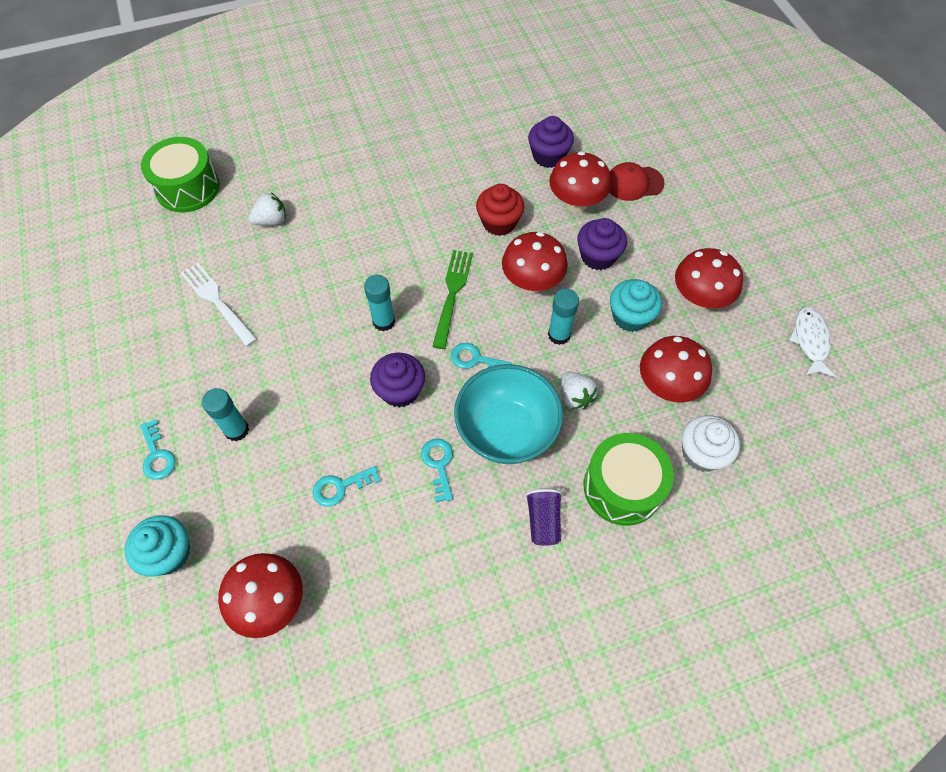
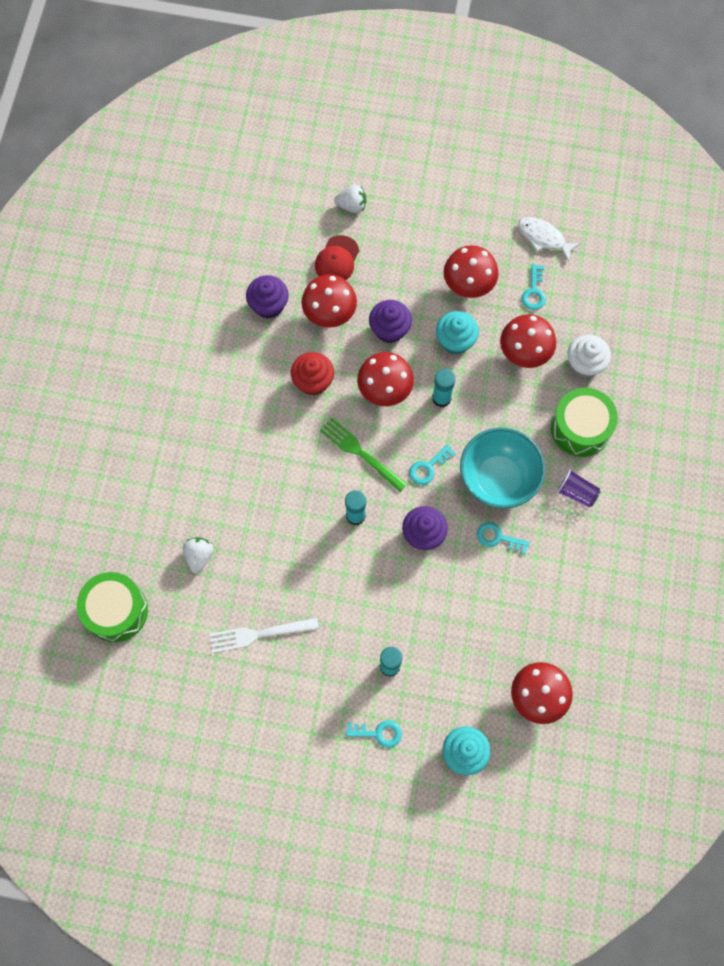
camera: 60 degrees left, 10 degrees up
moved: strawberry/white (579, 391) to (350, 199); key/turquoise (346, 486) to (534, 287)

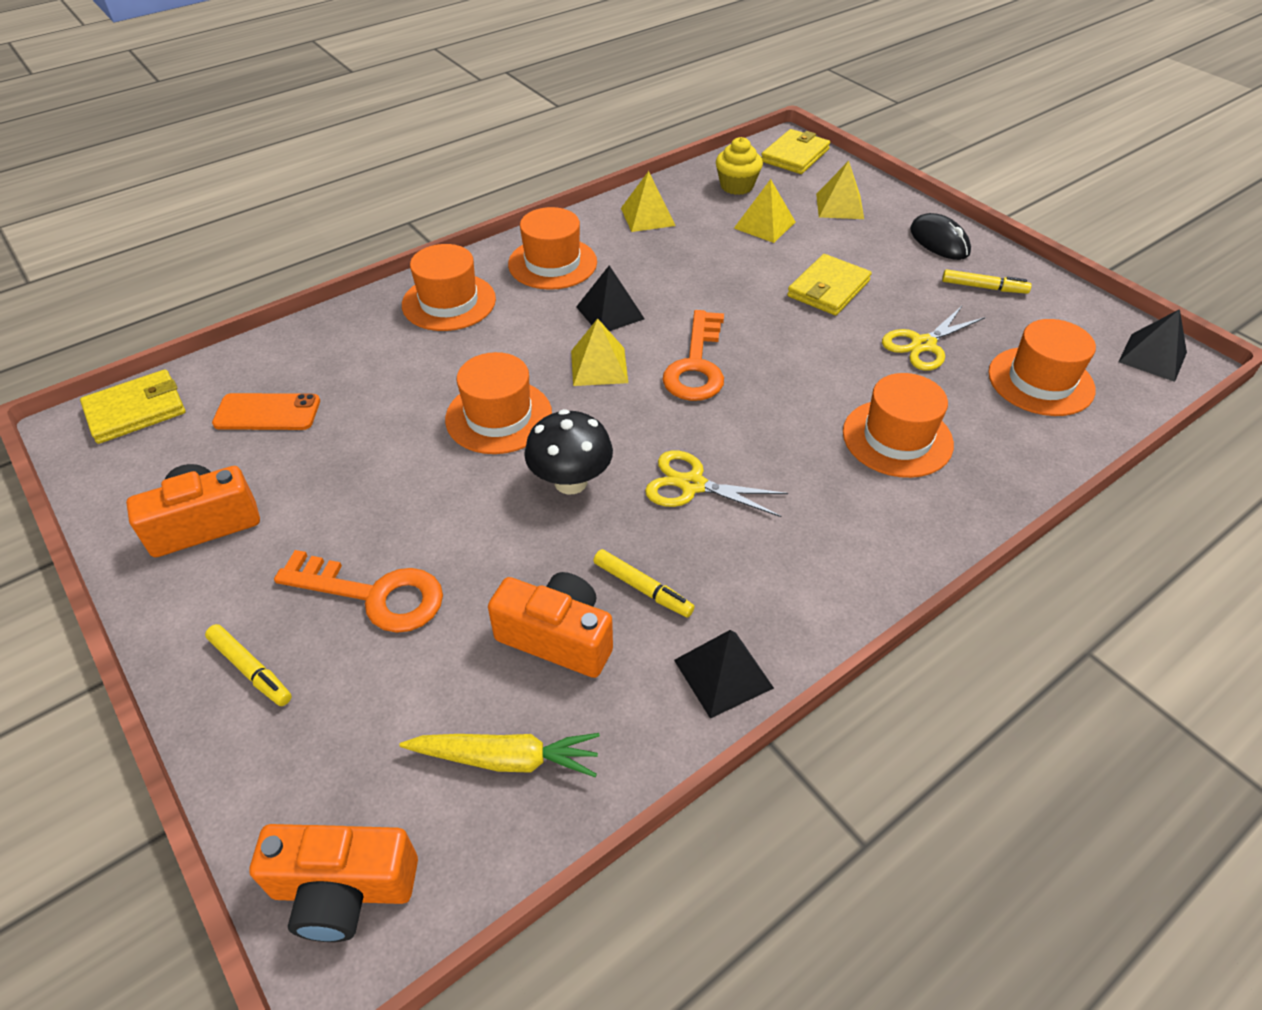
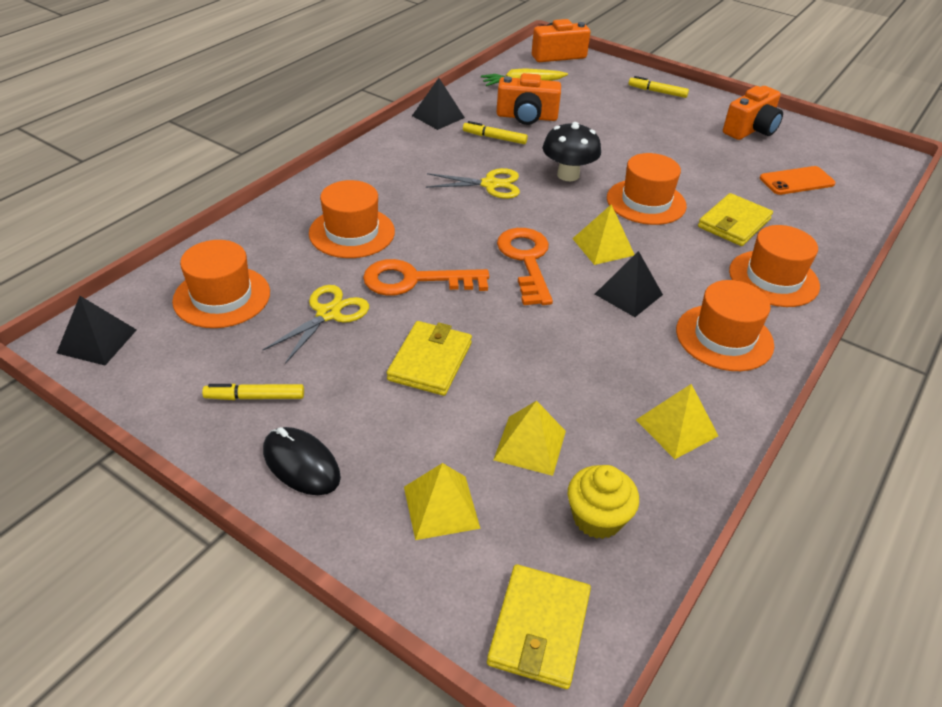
camera: 160 degrees right, 5 degrees down
moved: wallet/yellow (132, 406) to (735, 219); key/orange (358, 591) to (426, 277)

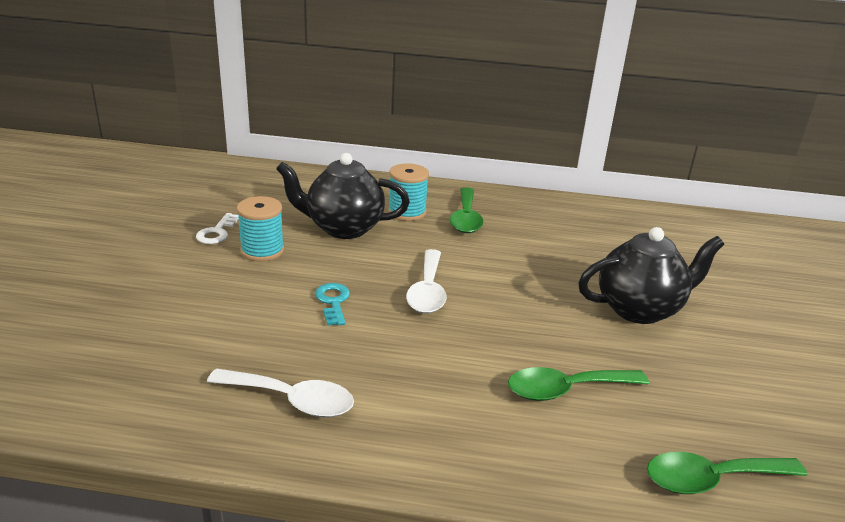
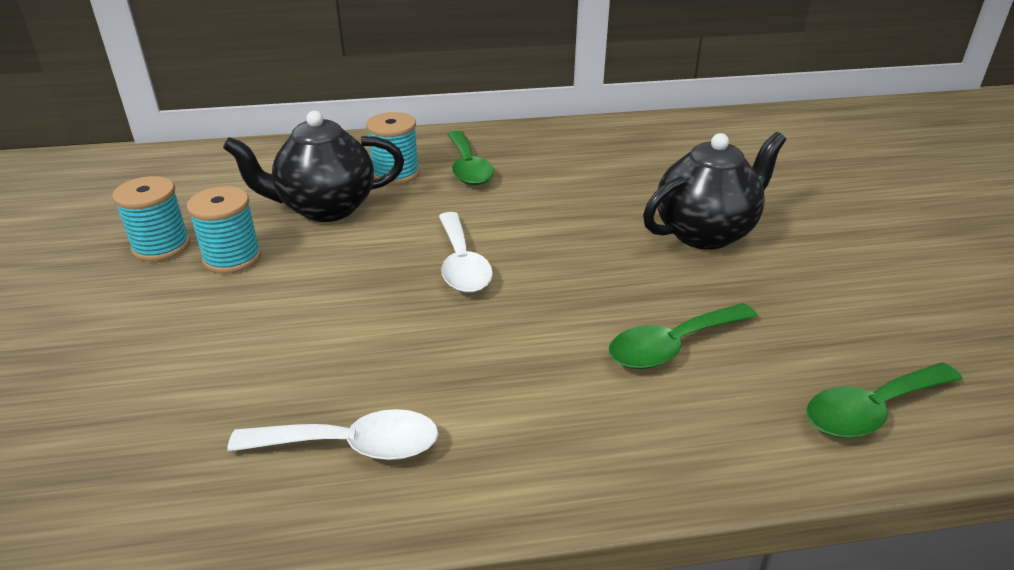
camera: 15 degrees left, 5 degrees up
removed: key/turquoise (332, 304)
replaced: key/white (217, 228) to spool/turquoise (151, 219)

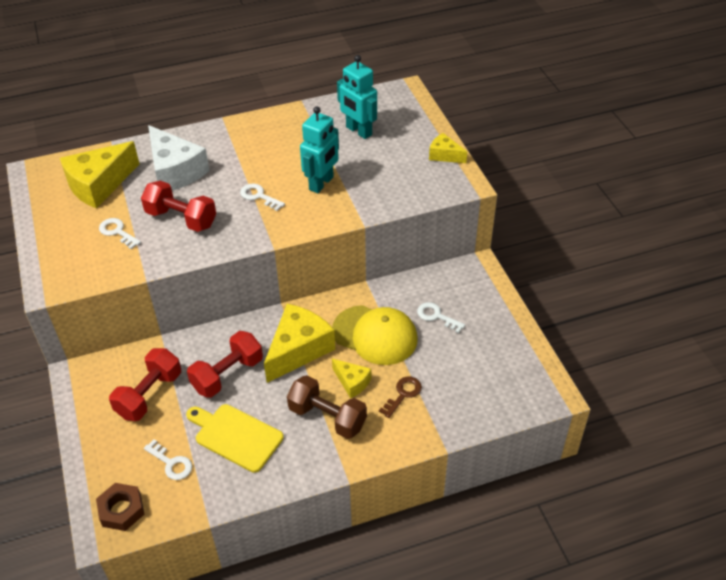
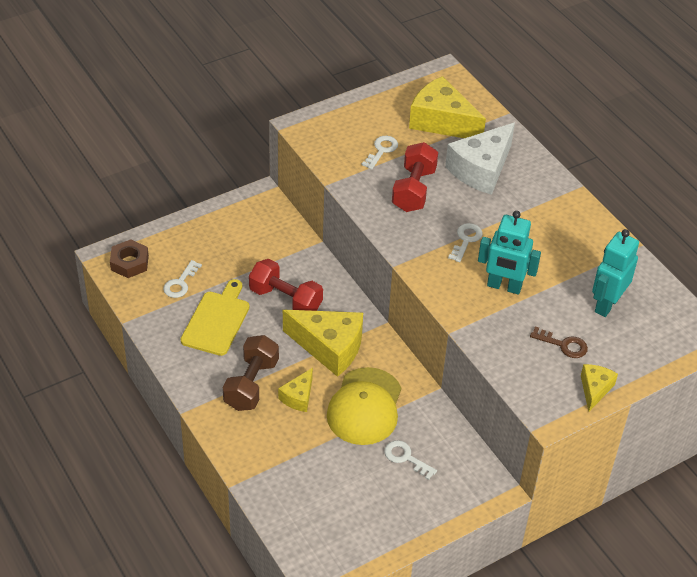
camera: 75 degrees right, 0 degrees up
removed: dumbbell/red (145, 384)
moved: key/brown (400, 397) to (559, 342)
turned: key/white (441, 317) = (410, 460) 75 degrees counterclockwise

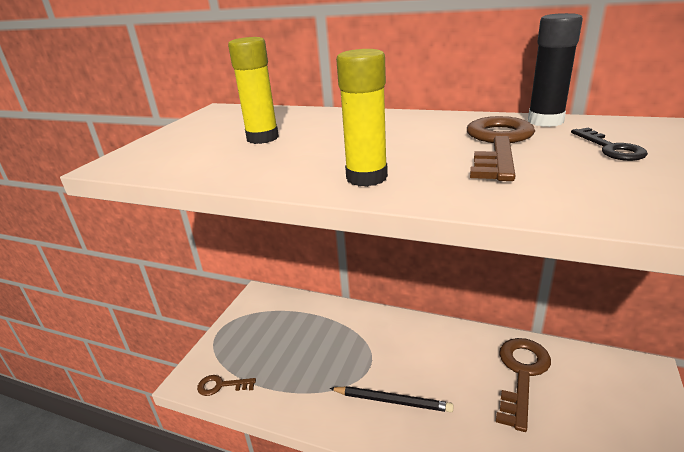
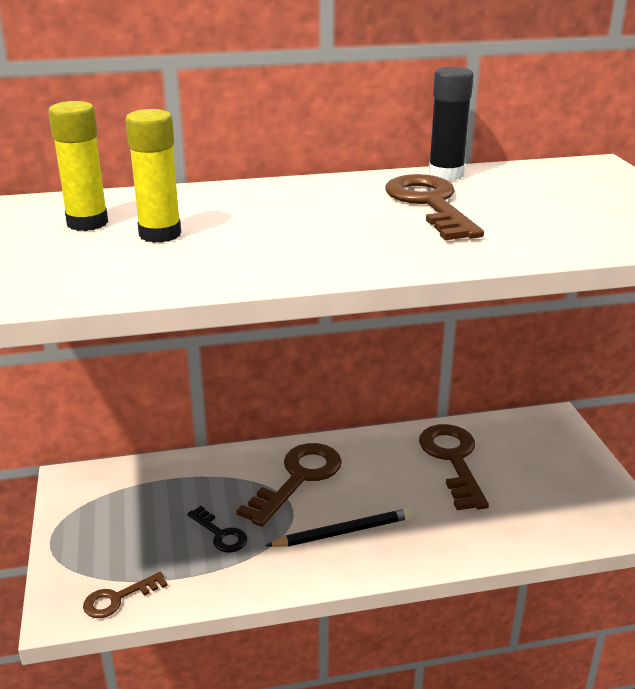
camera: 35 degrees left, 0 degrees up
added: key/brown (289, 485)
moved: glue stick/yellow (362, 118) to (78, 166); key/black (609, 144) to (217, 529)

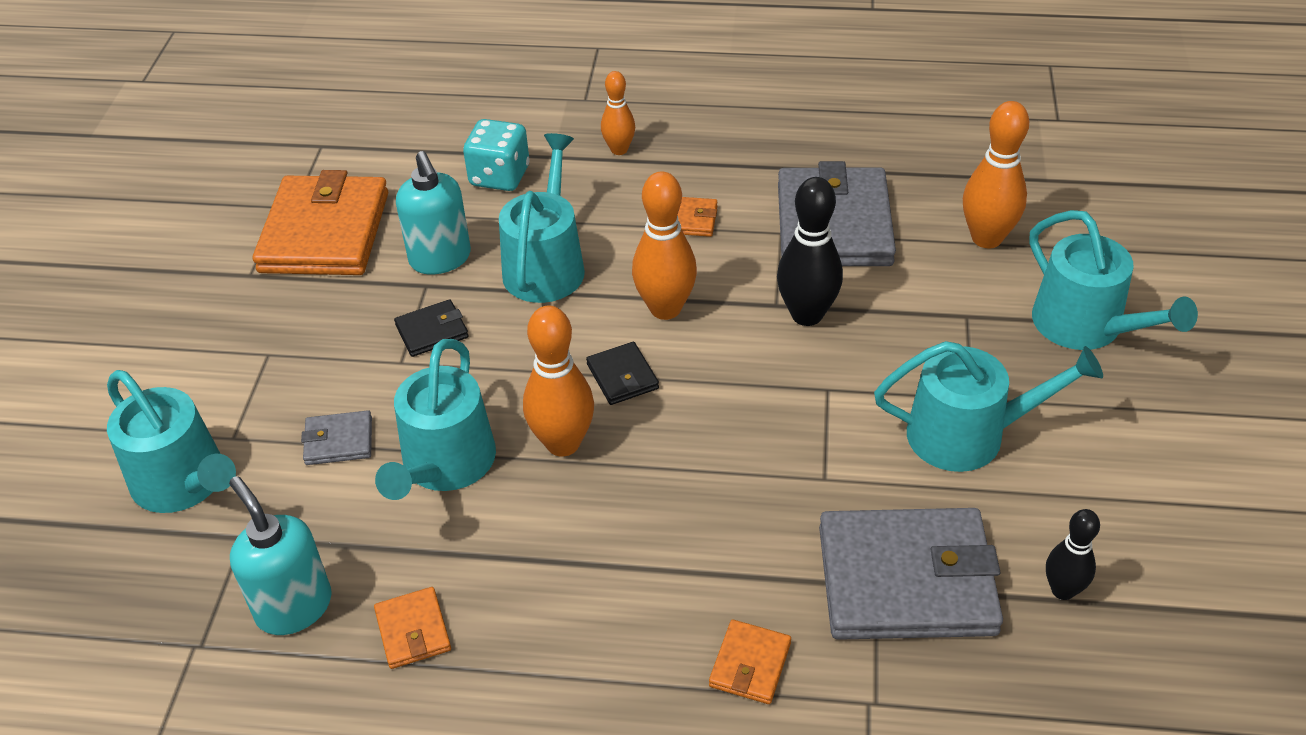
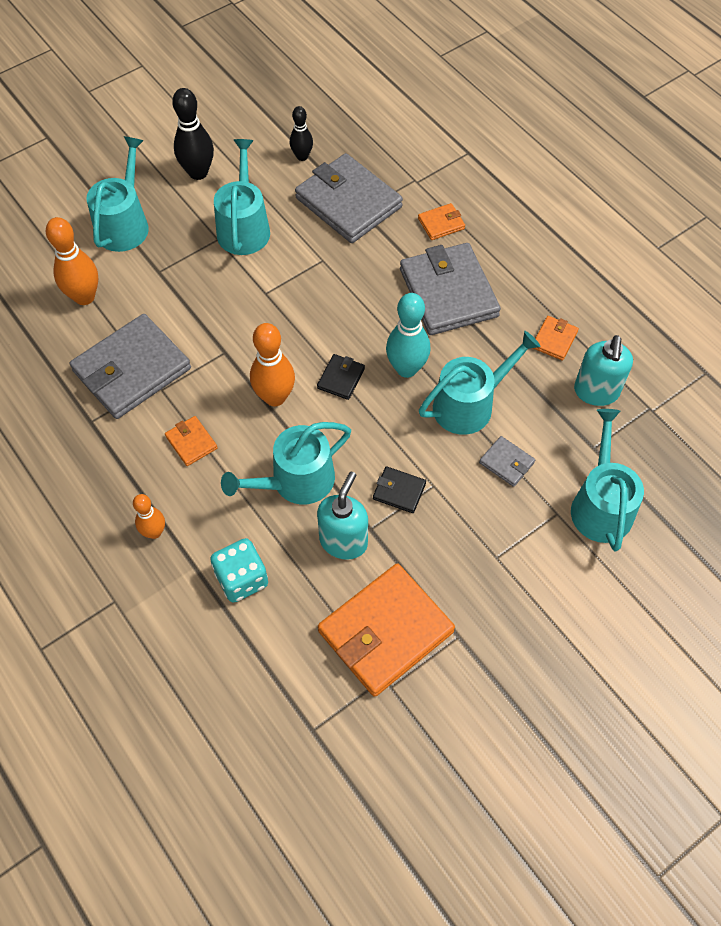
camera: 135 degrees left, 15 degrees up
added: wallet/grey (450, 289)
moved: bowling pin/black (810, 251) to (193, 134)
recoloured: bowling pin/orange (558, 381) to bowling pin/turquoise (408, 335)
turned: watering can/turquoise (988, 406) = (242, 197) 45 degrees clockwise

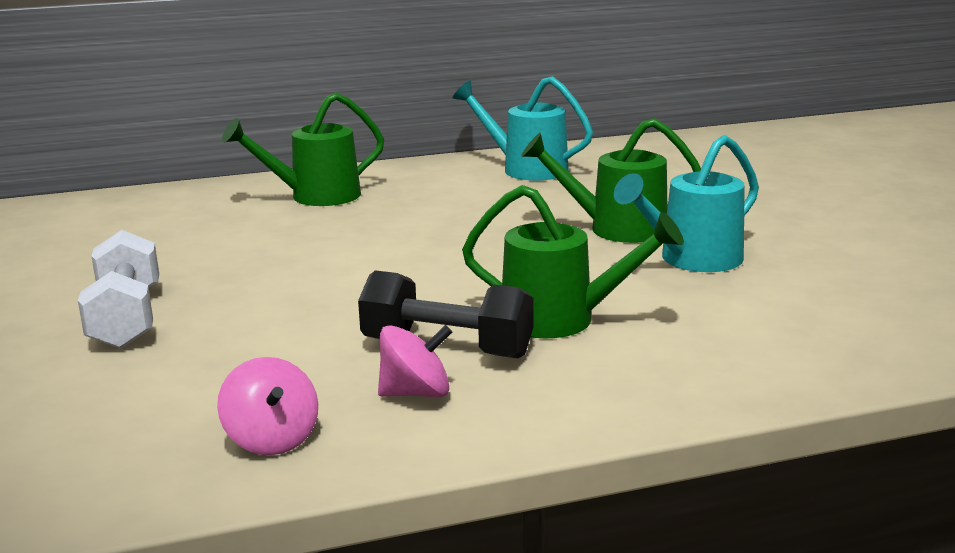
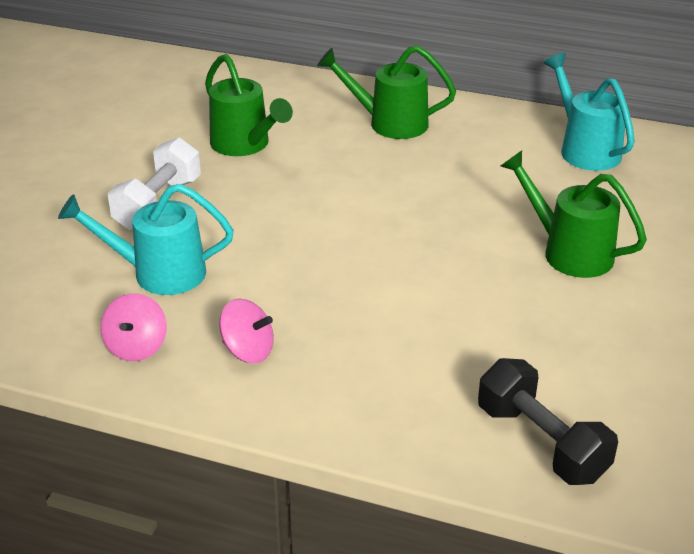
camera: 35 degrees right, 15 degrees up
moved: watering can/turquoise (686, 203) to (146, 239); watering can/green (573, 261) to (249, 105); dumbbell/black (445, 314) to (548, 421)

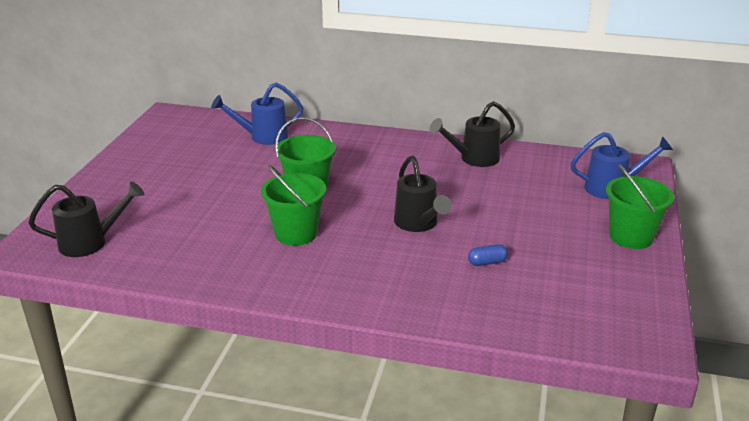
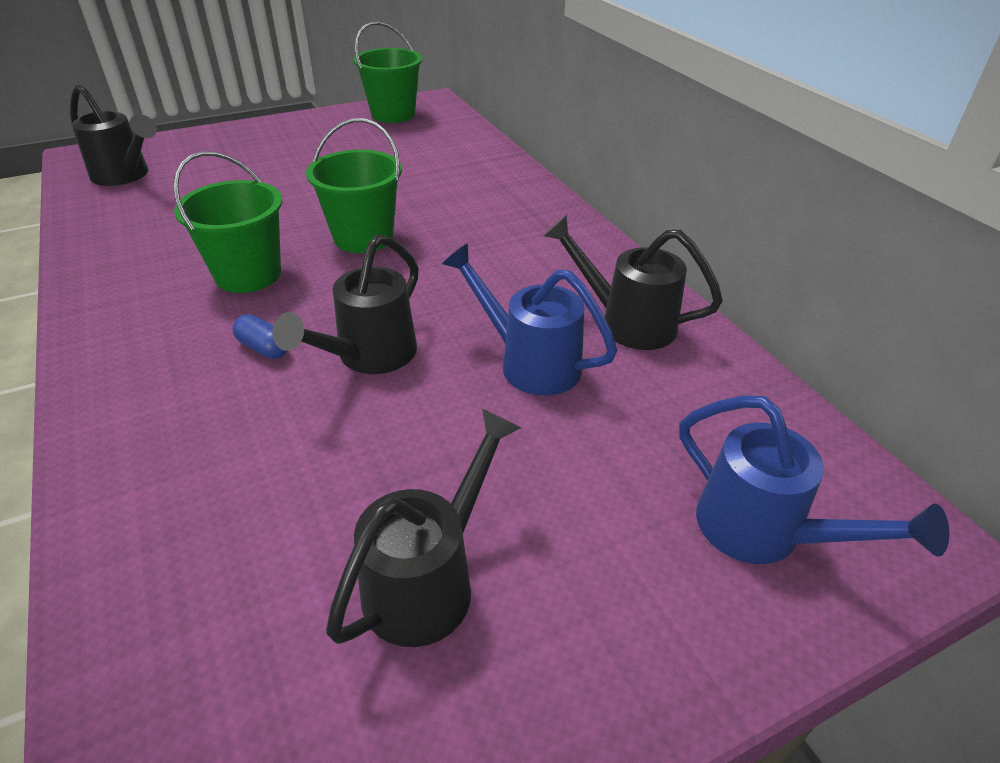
camera: 50 degrees right, 10 degrees up
added: watering can/black (423, 527)
moved: watering can/blue (257, 114) to (529, 319); bucket/green (640, 206) to (388, 72); capsule/blue (488, 255) to (260, 336)

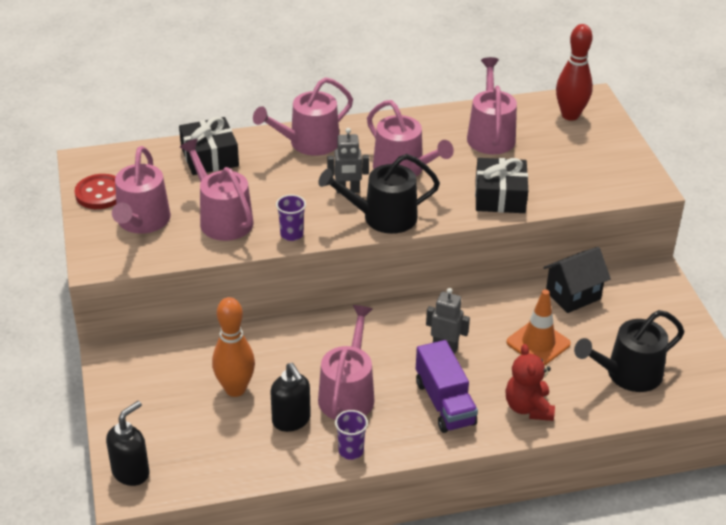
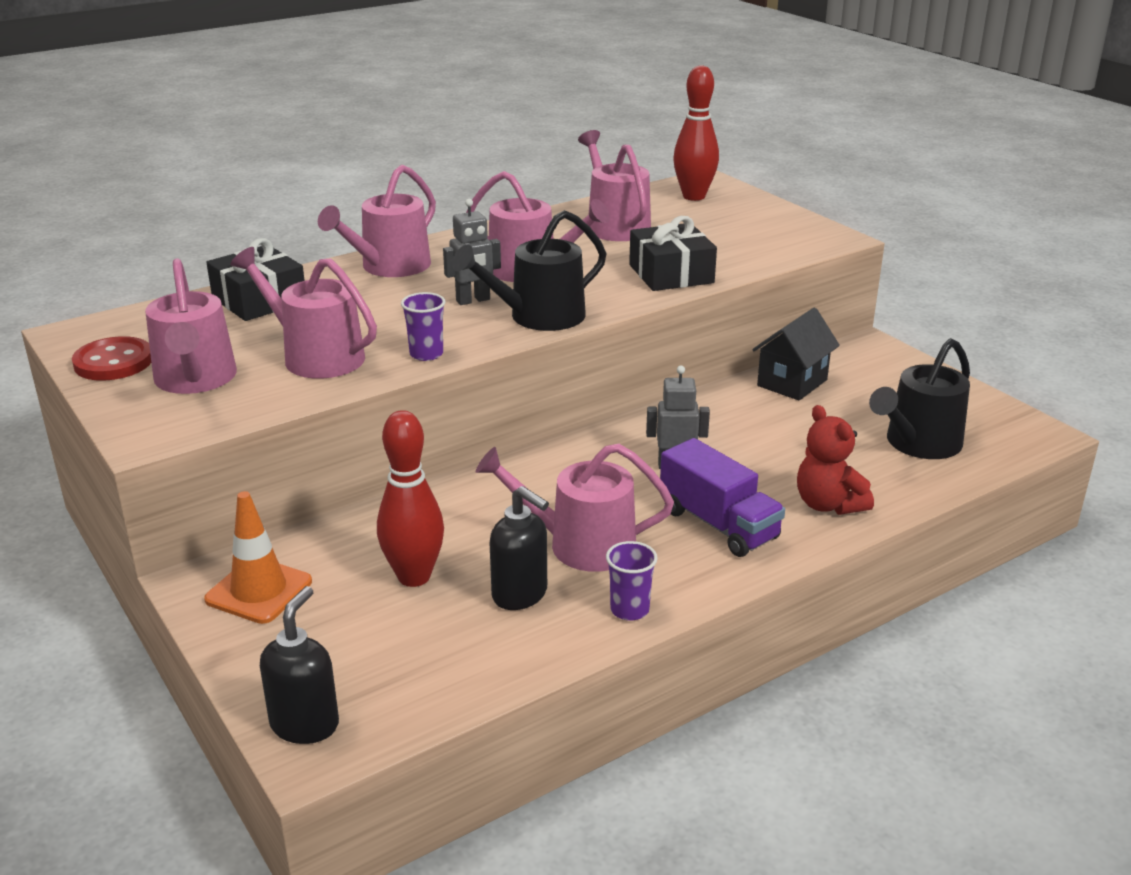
camera: 20 degrees left, 10 degrees down
moved: traffic cone/orange (539, 327) to (258, 557)
recoloured: bowling pin/orange (233, 347) to bowling pin/red (410, 498)
turned: watering can/pink (346, 362) = (575, 508) 75 degrees counterclockwise

